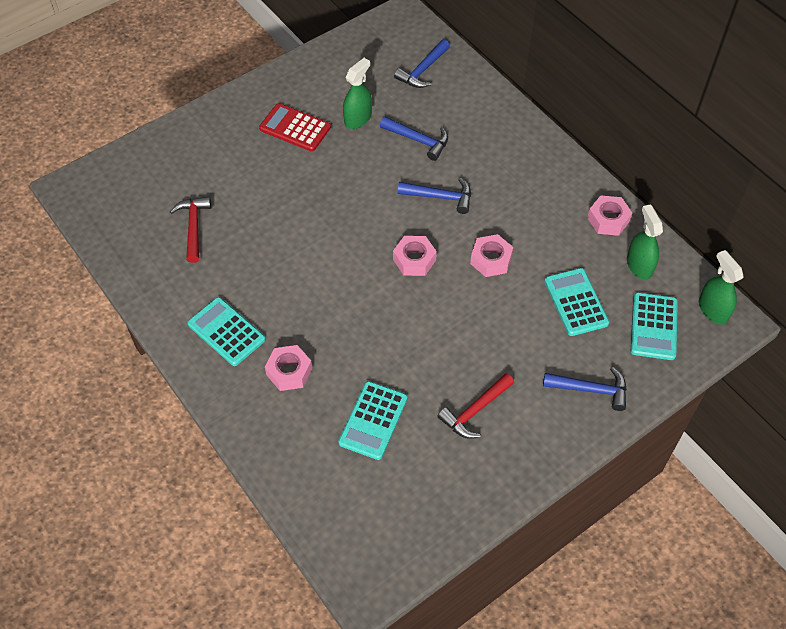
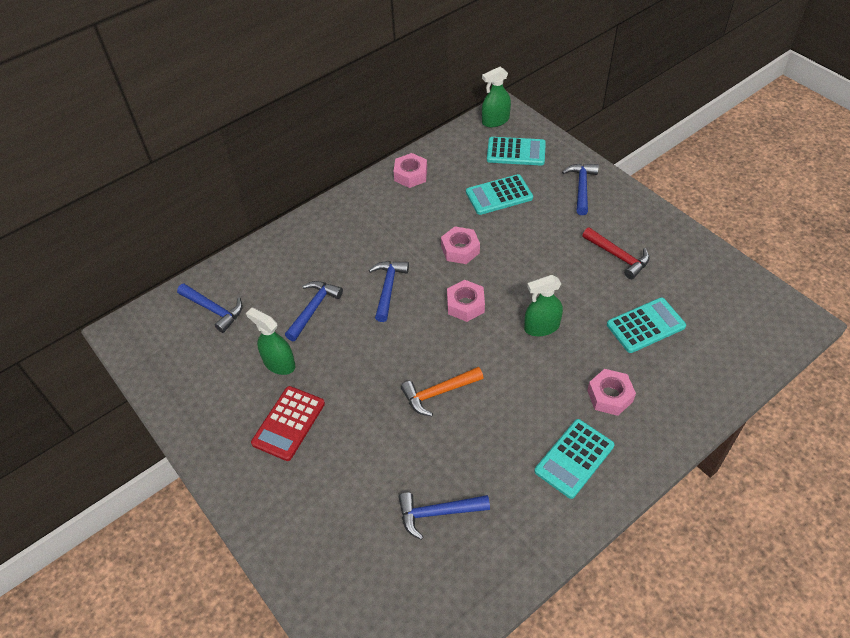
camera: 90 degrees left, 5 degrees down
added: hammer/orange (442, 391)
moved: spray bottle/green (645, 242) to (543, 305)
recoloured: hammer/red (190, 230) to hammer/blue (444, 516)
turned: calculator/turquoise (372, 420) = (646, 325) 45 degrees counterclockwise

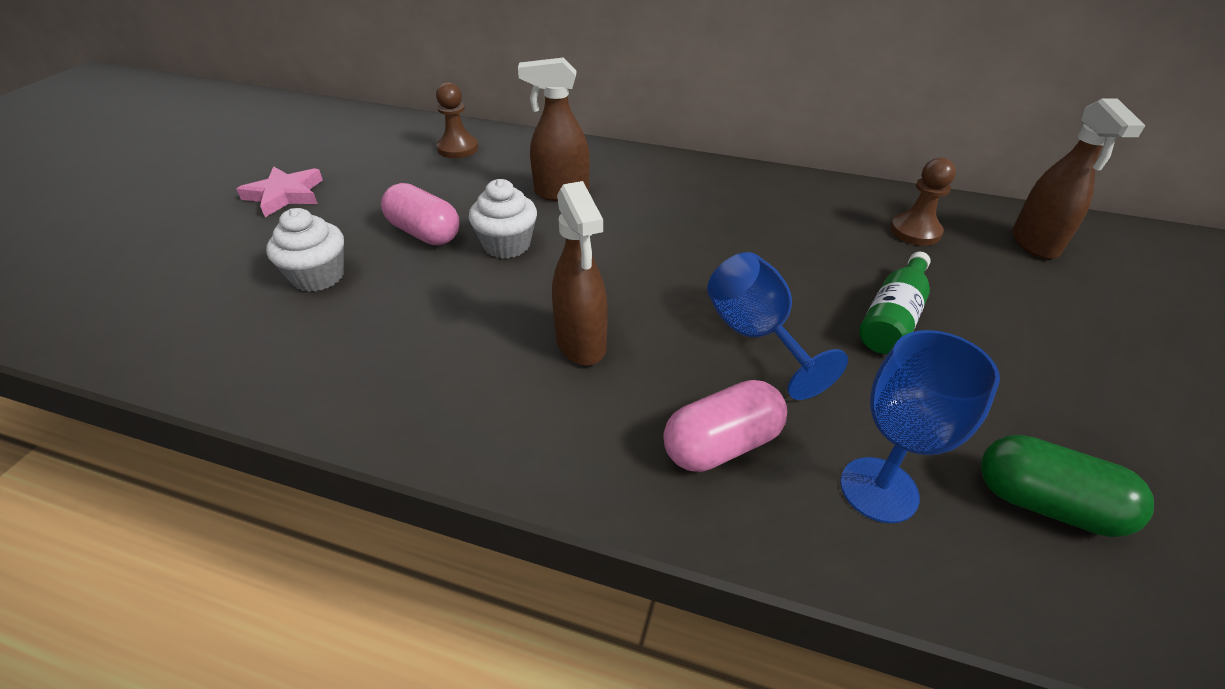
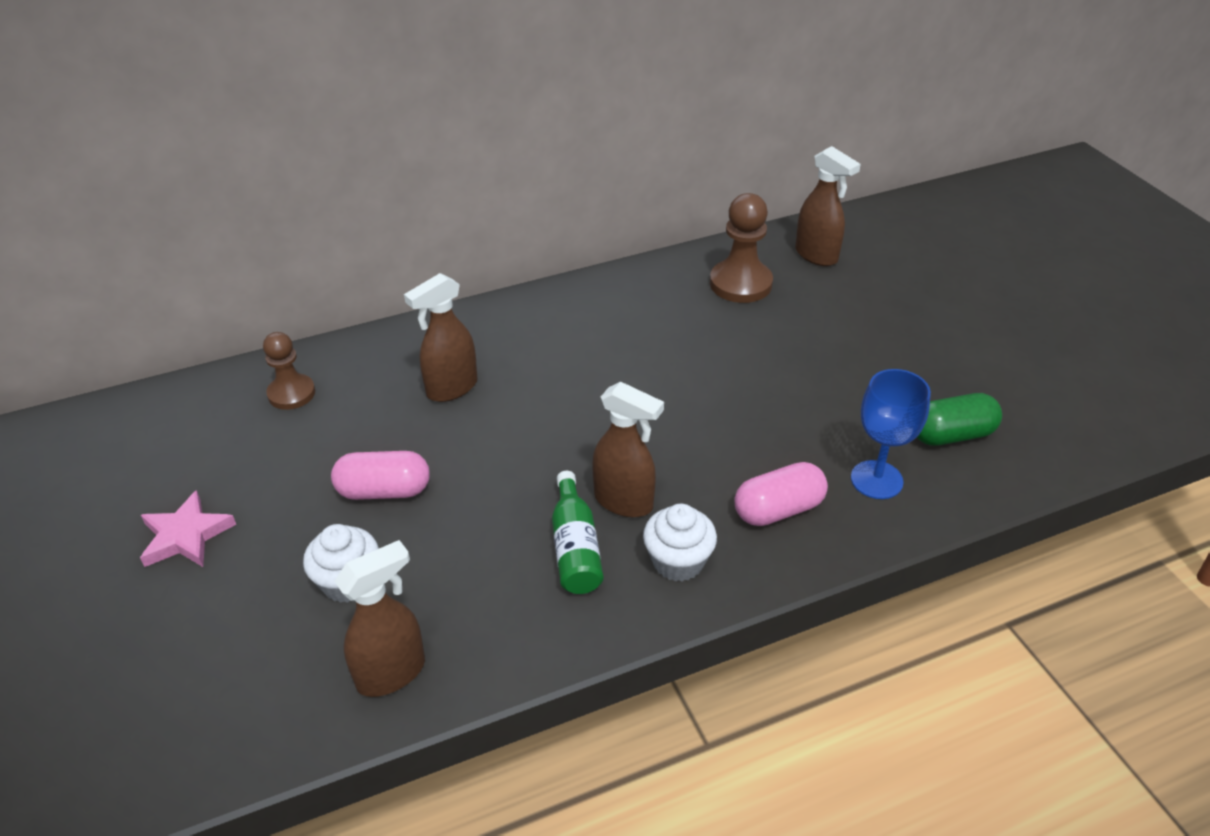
camera: 40 degrees left, 0 degrees up
removed: goblet/blue (777, 326)
added: spray bottle/brown (379, 618)
moved: cupcake/white (503, 219) to (680, 543); bottle/green (895, 303) to (577, 532)
turned: capsule/pink (725, 426) = (781, 494) 45 degrees clockwise
resized: pawn/brown (923, 202) = (741, 248) x1.51

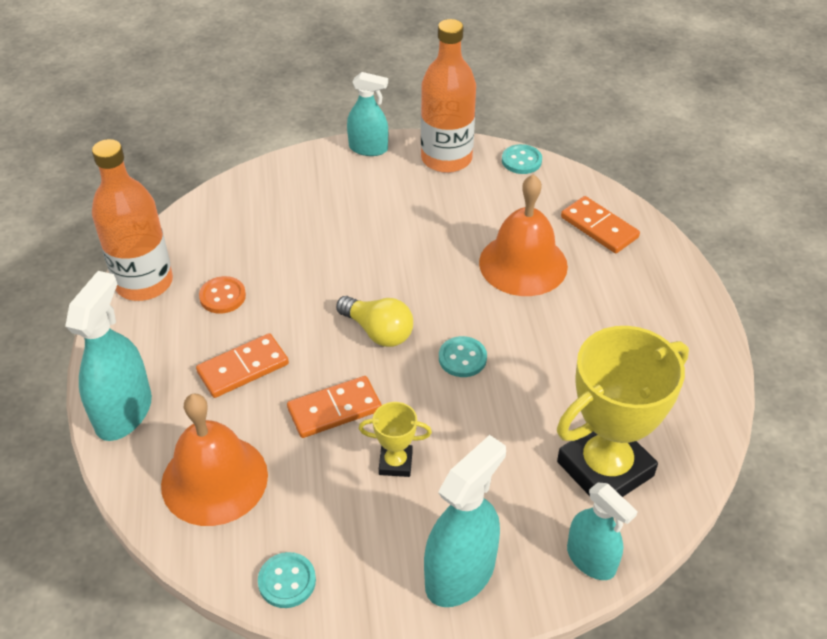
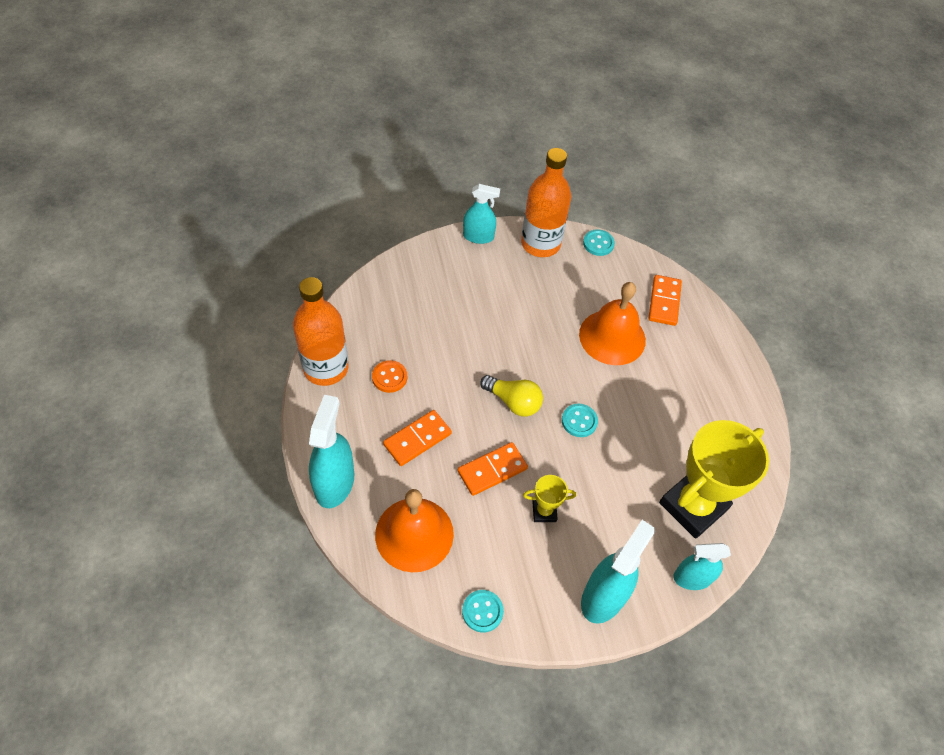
camera: 10 degrees left, 10 degrees up
turned: domino/orange (600, 224) = (665, 300) 60 degrees clockwise; spray bottle/turquoise (602, 531) = (702, 566) 135 degrees clockwise

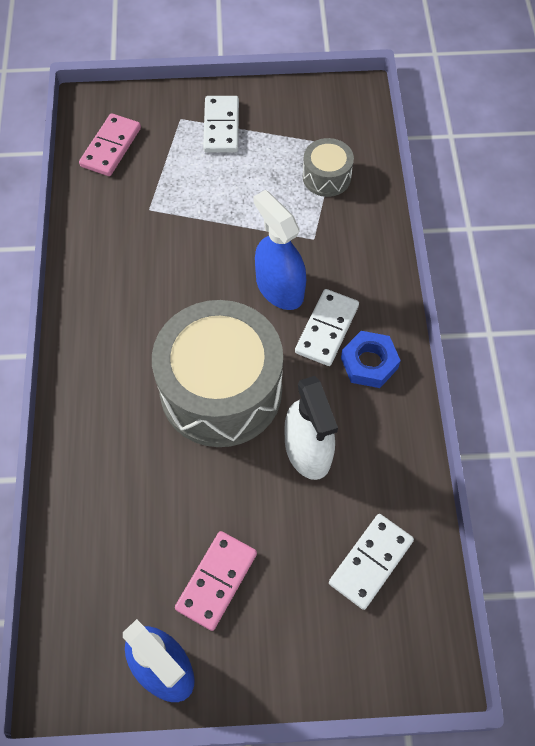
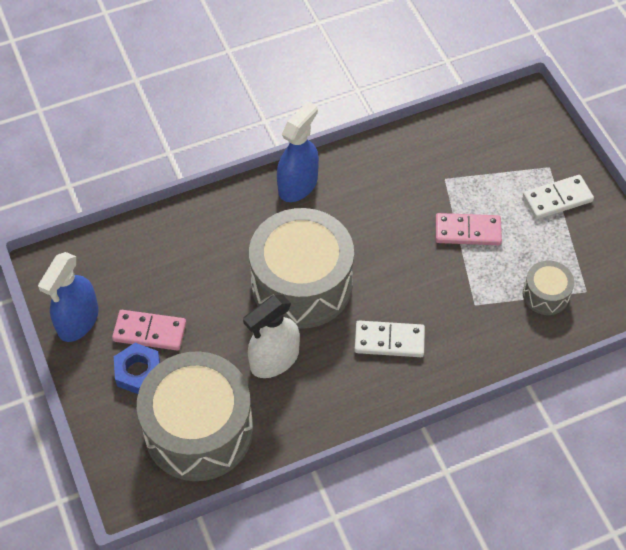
camera: 70 degrees right, 5 degrees down
moved: domino/pink (110, 144) to (468, 229); spray bottle/blue (280, 250) to (298, 151); nut/blue (371, 359) to (137, 368)
replaced: domino/white (371, 562) to drum/grey (195, 416)

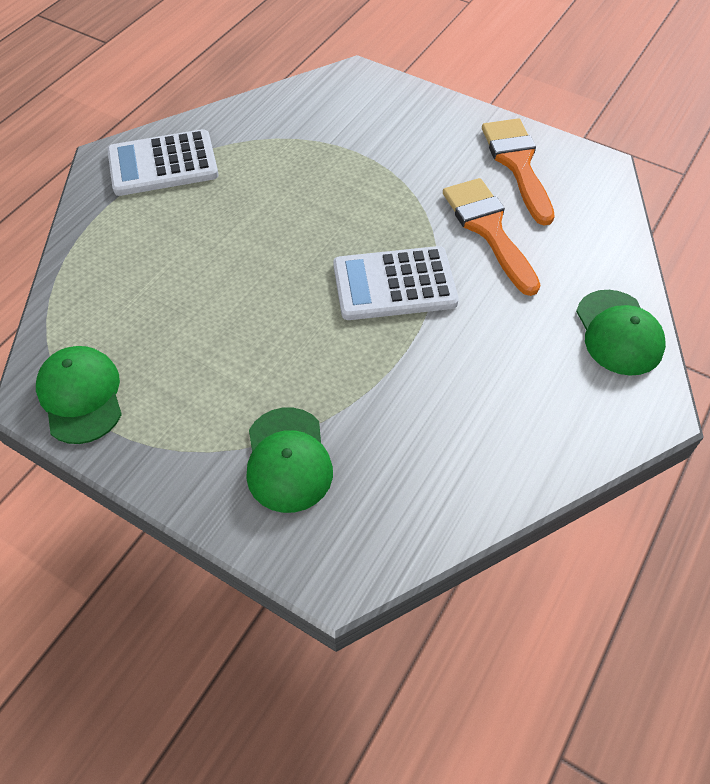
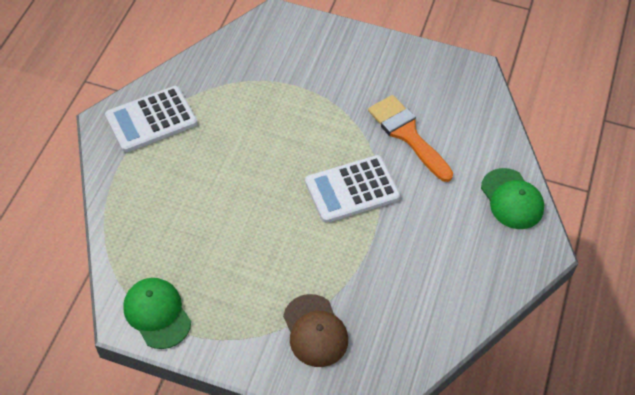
camera: 15 degrees left, 0 degrees up
removed: brush/orange (518, 172)
recoloured: cap/green (289, 460) to cap/brown (315, 330)

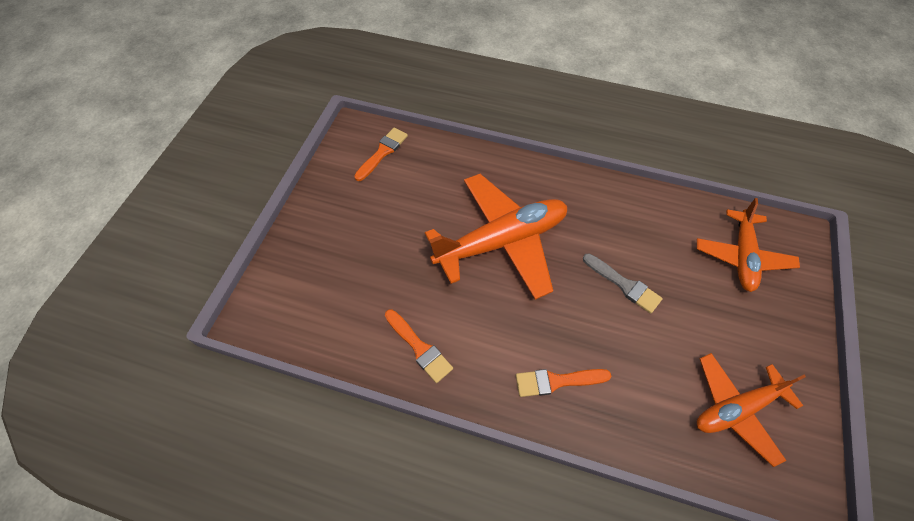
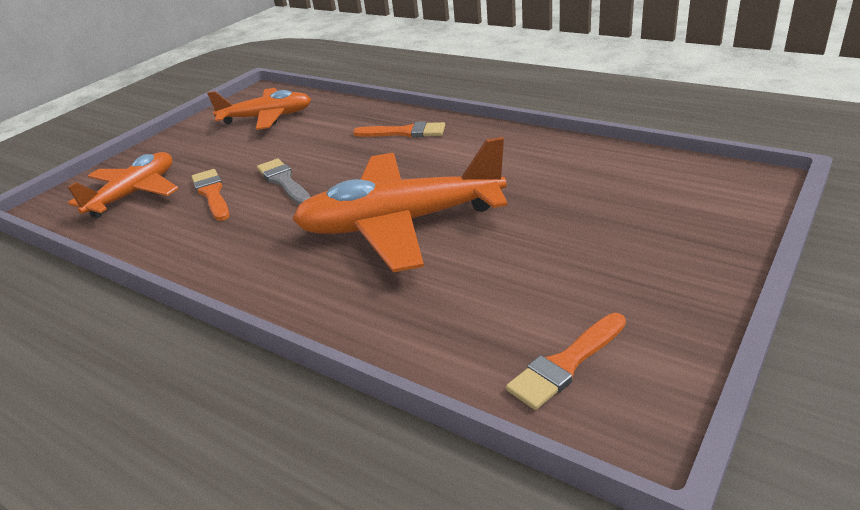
camera: 160 degrees left, 25 degrees down
moved: brush/orange (419, 346) to (210, 195)

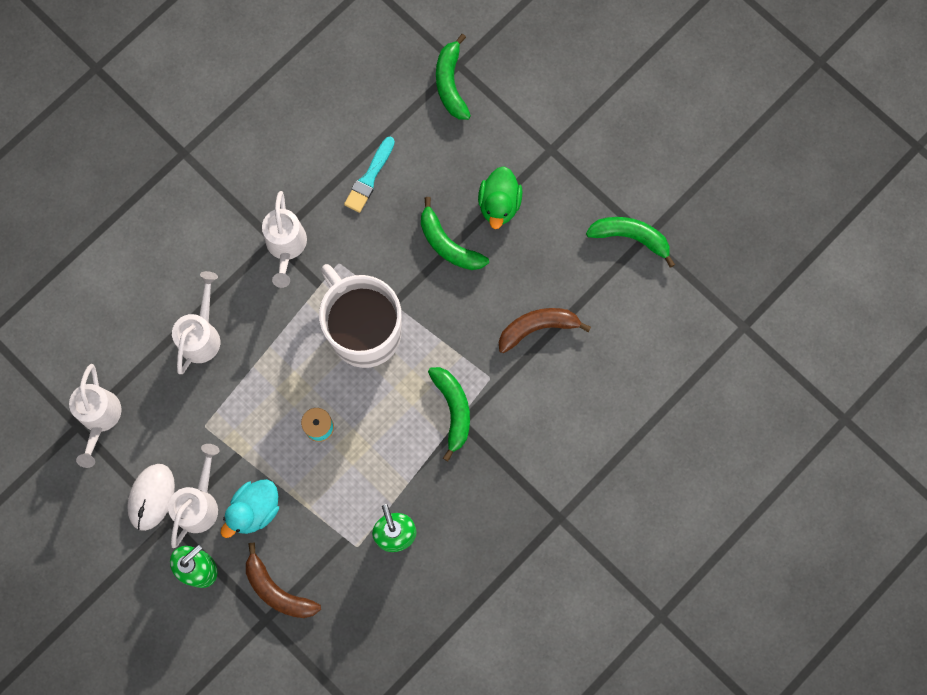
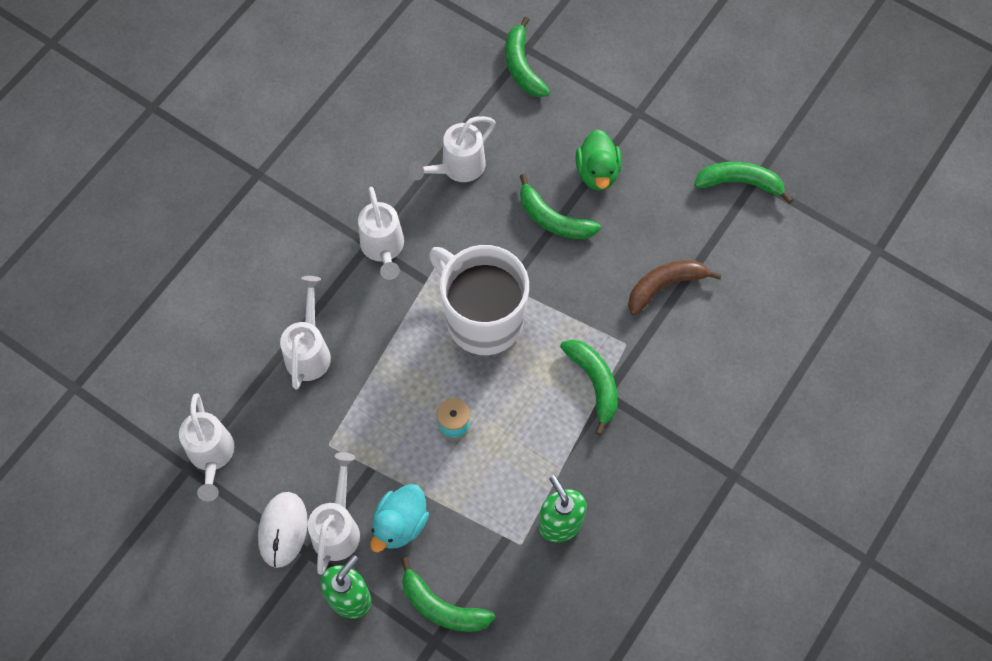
camera: 10 degrees left, 10 degrees down
replaced: brush/turquoise (369, 175) to watering can/white (452, 149)
recoloured: banana/brown (283, 580) to banana/green (448, 594)

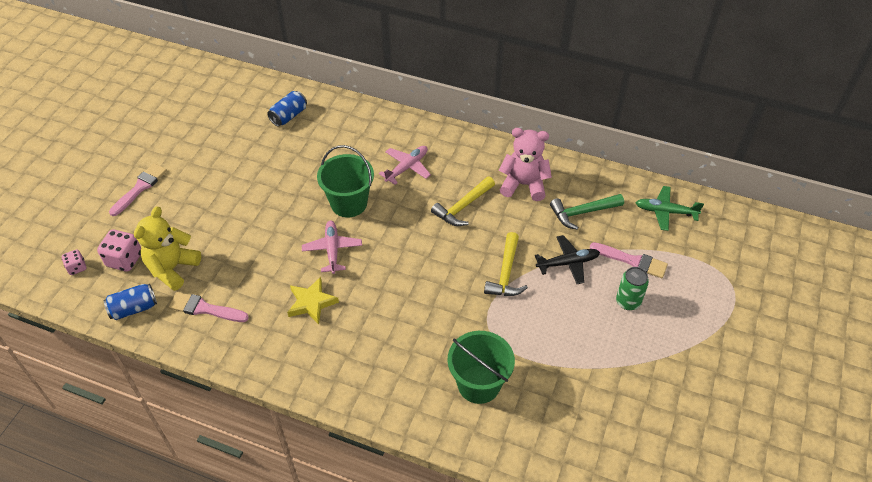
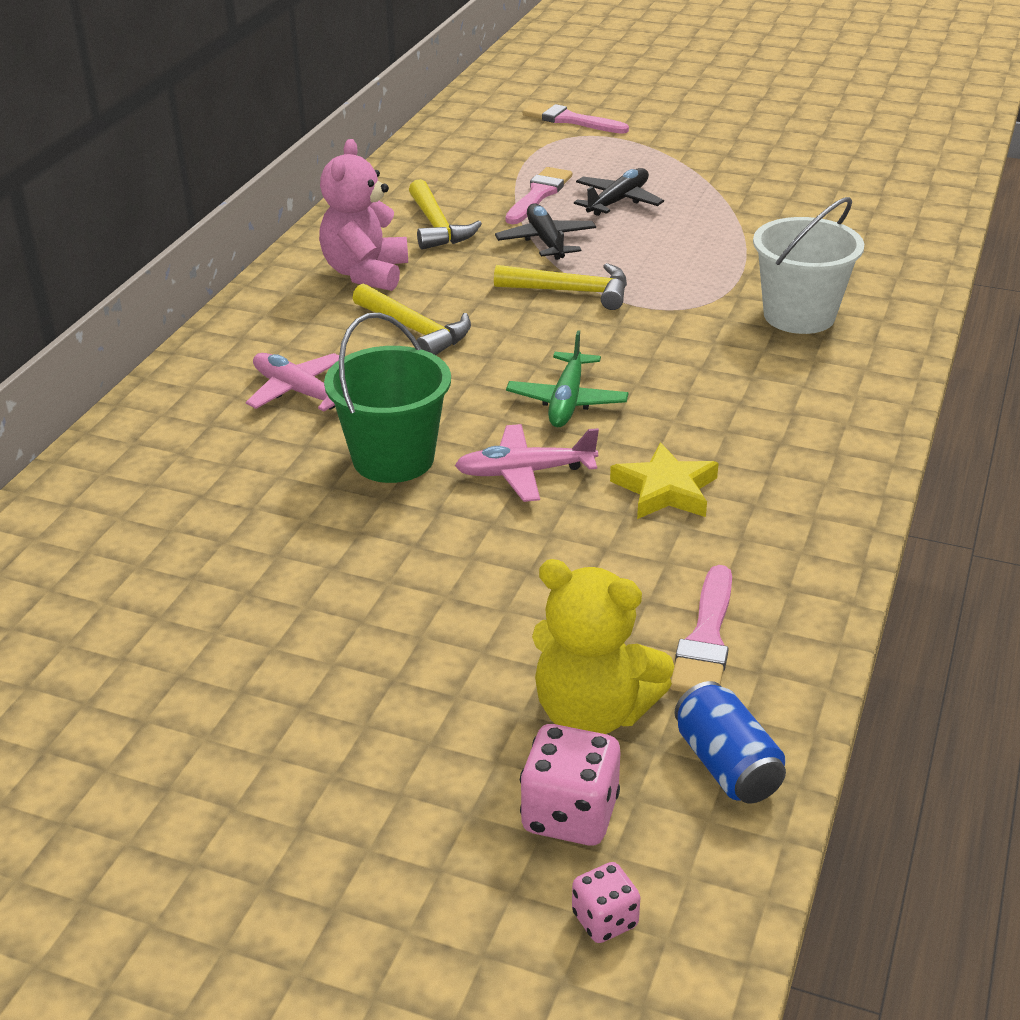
camera: 90 degrees left, 15 degrees down
removed: can/blue (287, 109)
moved: brush/pink (138, 189) to (576, 118); plane/green (670, 208) to (567, 378)
replaced: can/green (632, 288) to plane/black (619, 192)
recoloured: hammer/green (587, 212) to hammer/yellow (445, 214); bucket/green (481, 367) to bucket/white (808, 265)

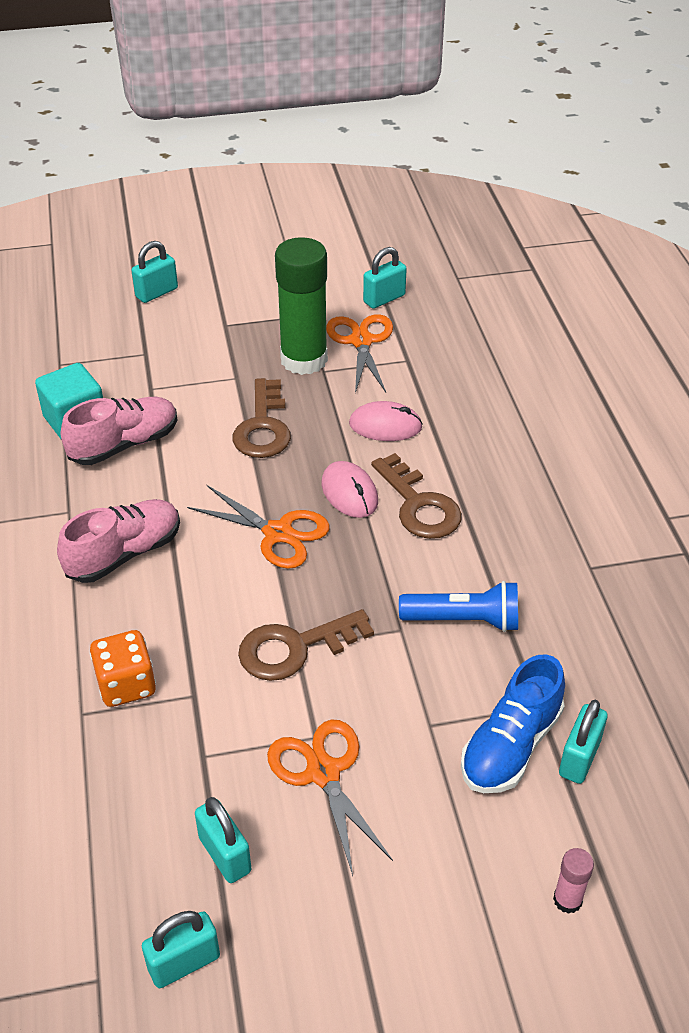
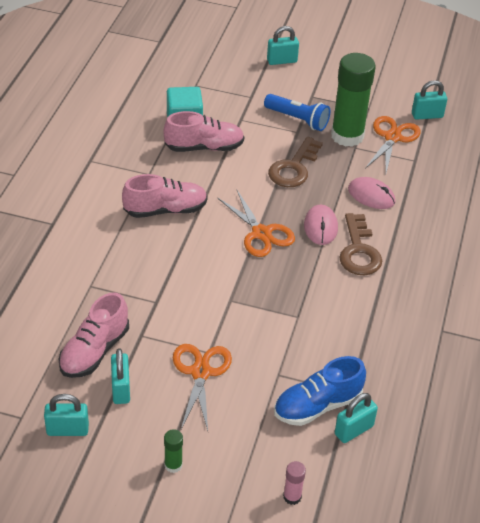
camera: 25 degrees right, 0 degrees up
removed: key/brown (306, 645); dice/orange (123, 668)
added: shoe/pink (94, 335); glue stick/green (173, 451)
moved: flashlight/blue (458, 606) to (297, 112)

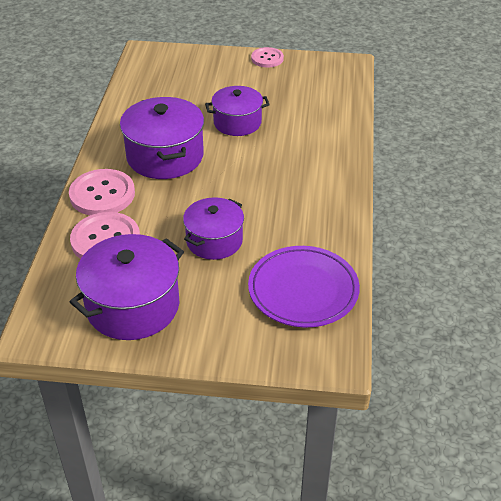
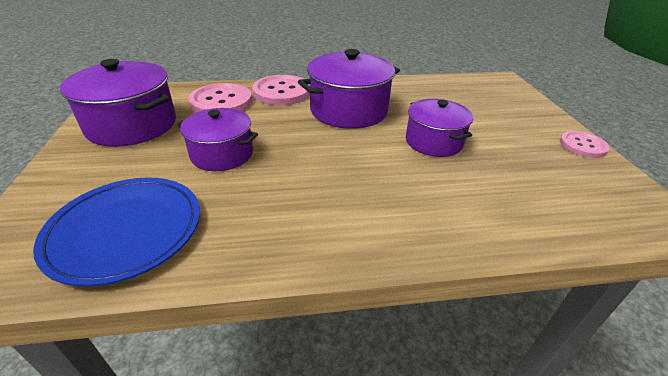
camera: 75 degrees right, 5 degrees down
recoloured: plate/purple (304, 286) to plate/blue (116, 232)

